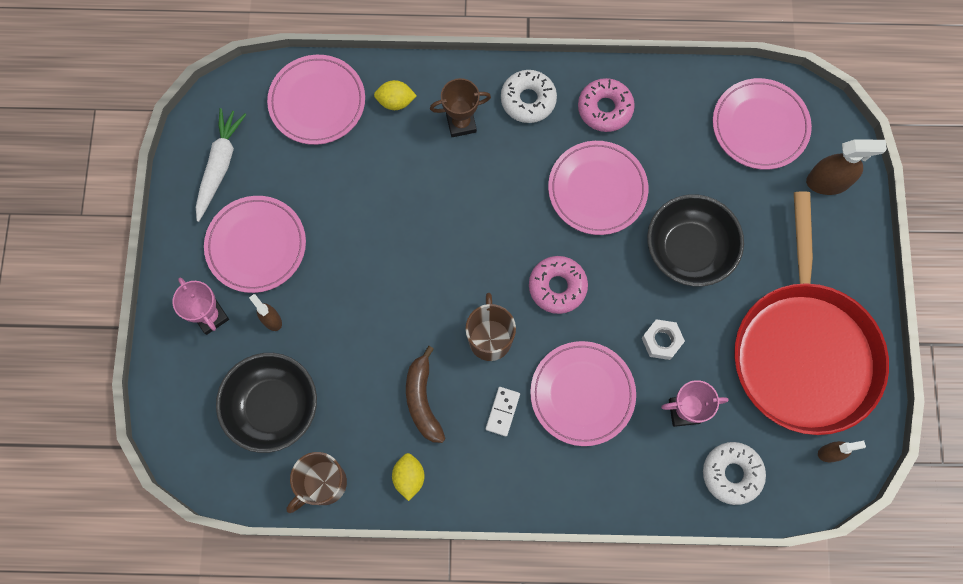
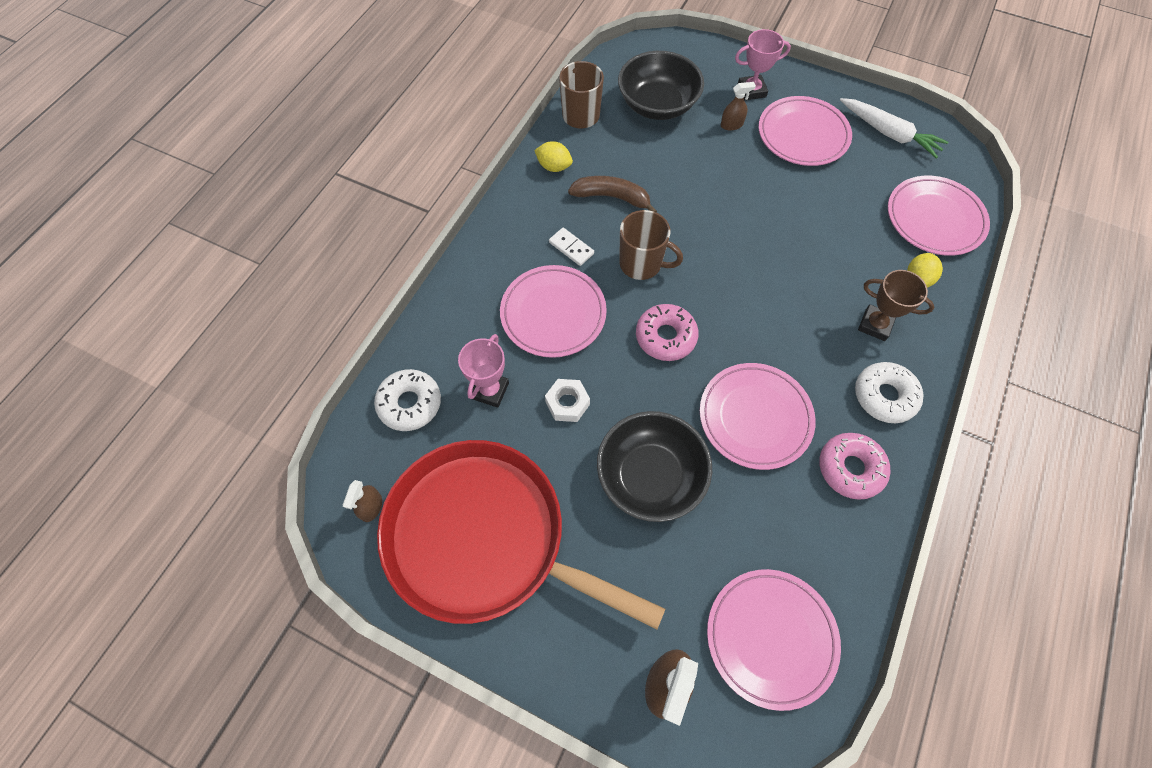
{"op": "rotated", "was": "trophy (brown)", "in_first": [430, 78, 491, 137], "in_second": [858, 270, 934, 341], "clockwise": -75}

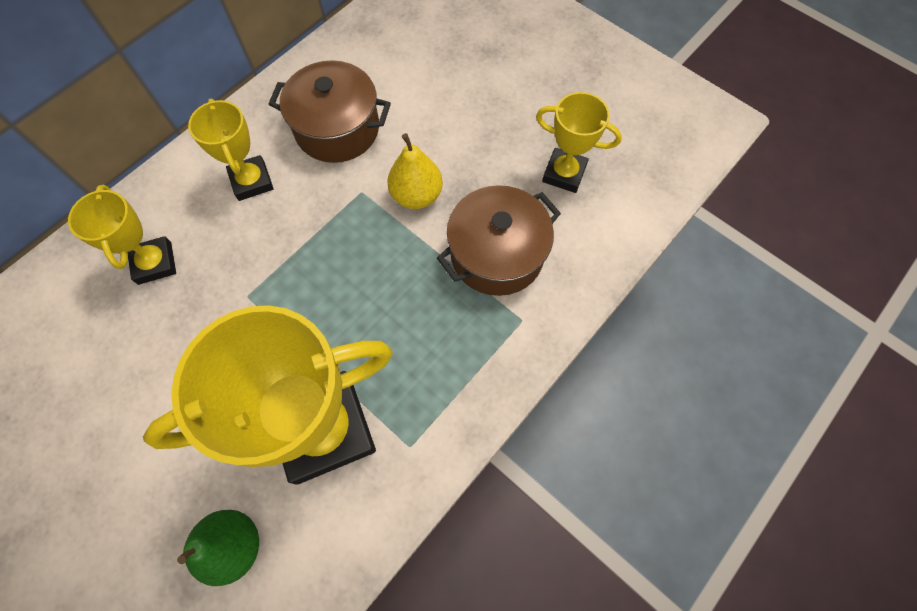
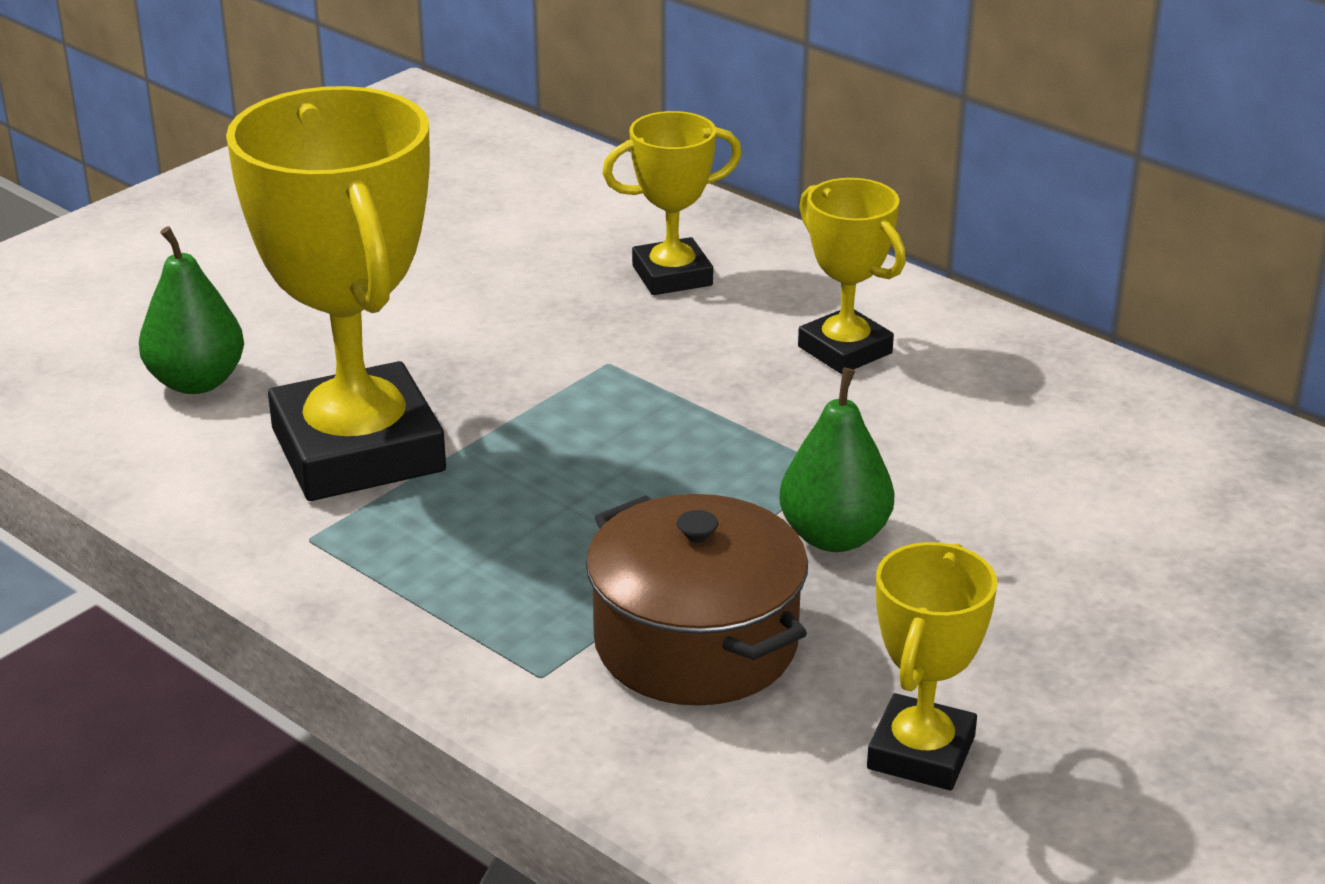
{"op": "repainted", "was": "pear (yellow)", "now": "pear (green)", "in_first": [387, 133, 443, 209], "in_second": [779, 368, 894, 552]}
{"op": "rotated", "was": "trophy (yellow)", "in_first": [188, 99, 274, 201], "in_second": [798, 178, 906, 374], "clockwise": 75}
{"op": "gone", "was": "pot (brown)", "in_first": [269, 60, 391, 163]}

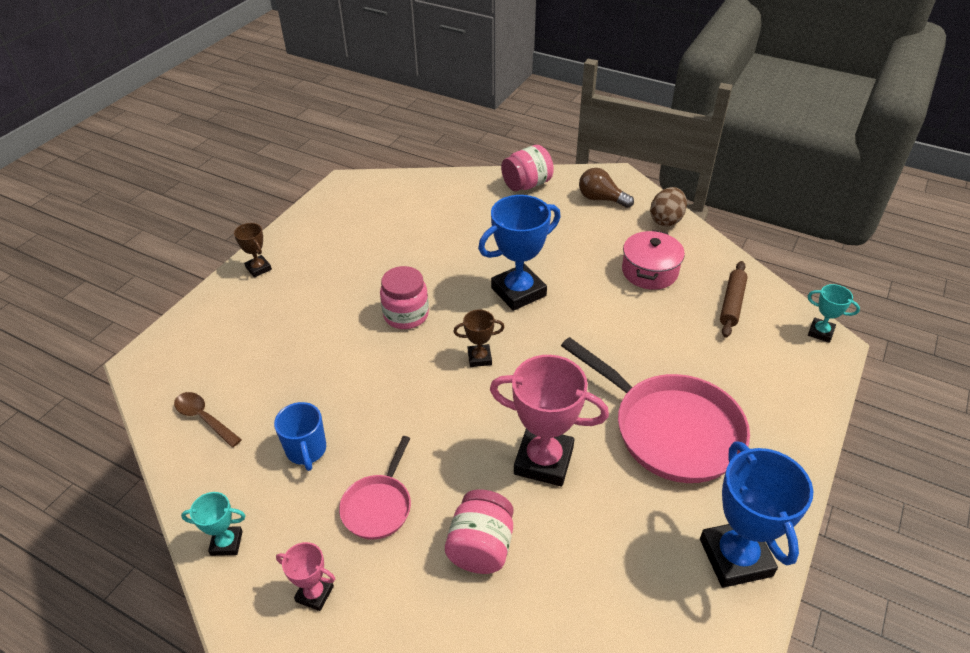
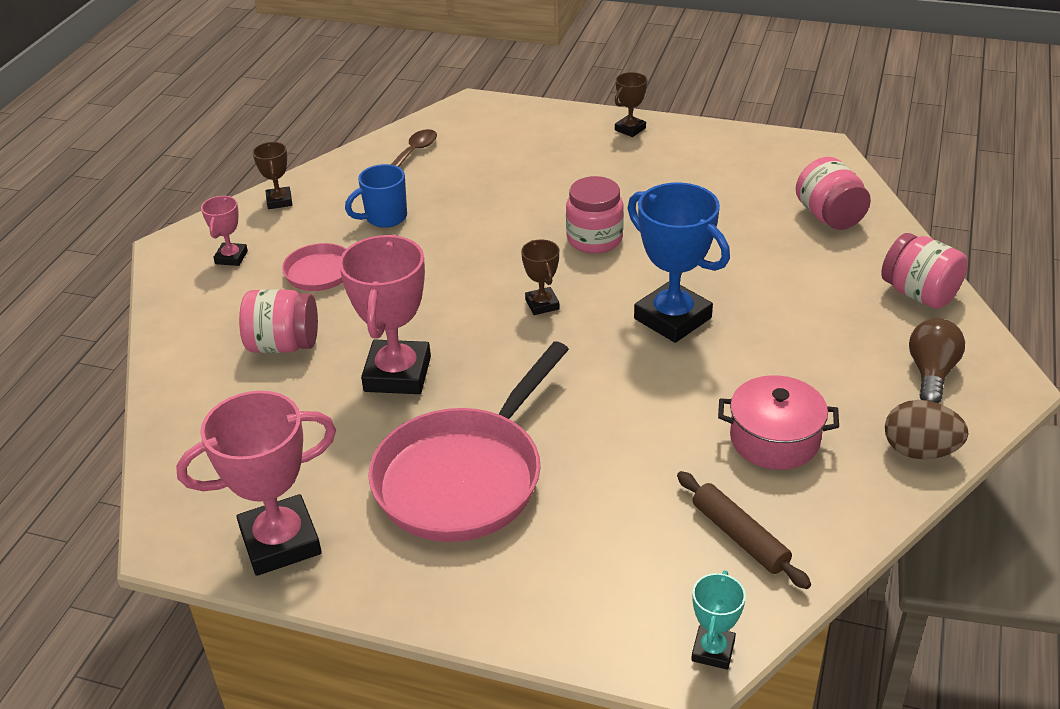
{"op": "repainted", "was": "trophy (blue)", "now": "trophy (pink)", "in_first": [700, 441, 813, 588], "in_second": [176, 391, 336, 576]}
{"op": "repainted", "was": "trophy (turquoise)", "now": "trophy (brown)", "in_first": [181, 492, 246, 556], "in_second": [252, 142, 292, 209]}
{"op": "rotated", "was": "rolling pin (brown)", "in_first": [720, 261, 748, 338], "in_second": [677, 471, 811, 589], "clockwise": 45}
{"op": "new", "now": "jar (pink)", "in_second": [796, 157, 871, 230]}

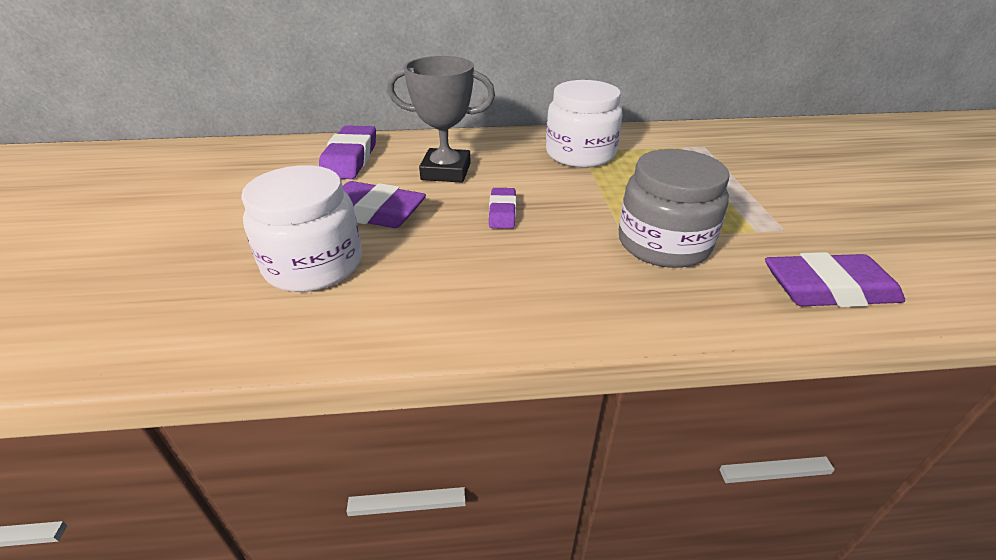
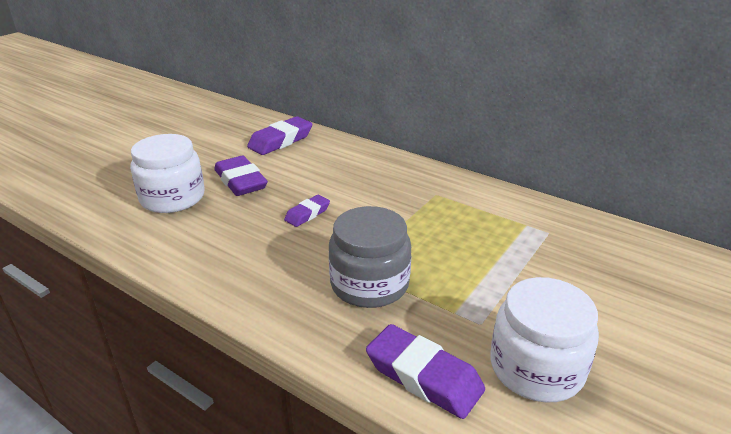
{"op": "shifted", "was": "jar (white)", "in_first": [546, 80, 622, 168], "in_second": [491, 277, 599, 403]}
{"op": "gone", "was": "trophy (grey)", "in_first": [387, 56, 495, 183]}

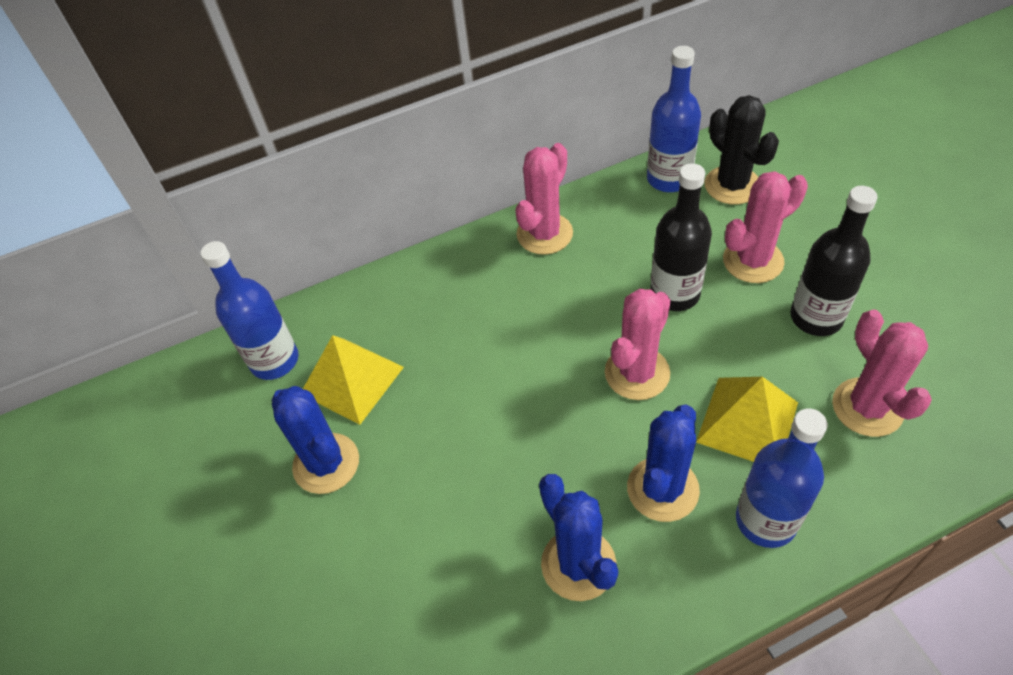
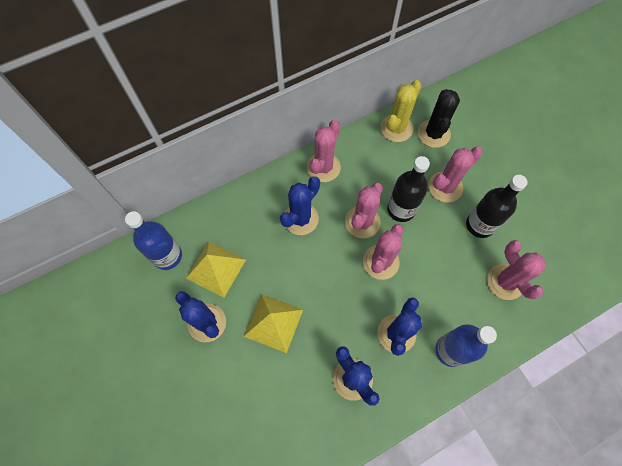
{"op": "shifted", "was": "pyramid (yellow)", "in_first": [696, 377, 798, 462], "in_second": [244, 294, 303, 353]}
{"op": "new", "now": "cactus (blue)", "in_second": [280, 177, 320, 235]}
{"op": "new", "now": "cactus (pink)", "in_second": [345, 183, 383, 239]}
{"op": "swapped", "was": "bottle (blue)", "now": "cactus (yellow)", "in_first": [647, 46, 701, 192], "in_second": [380, 80, 422, 142]}
{"op": "rotated", "was": "cactus (black)", "in_first": [705, 95, 779, 204], "in_second": [418, 89, 460, 148], "clockwise": 45}

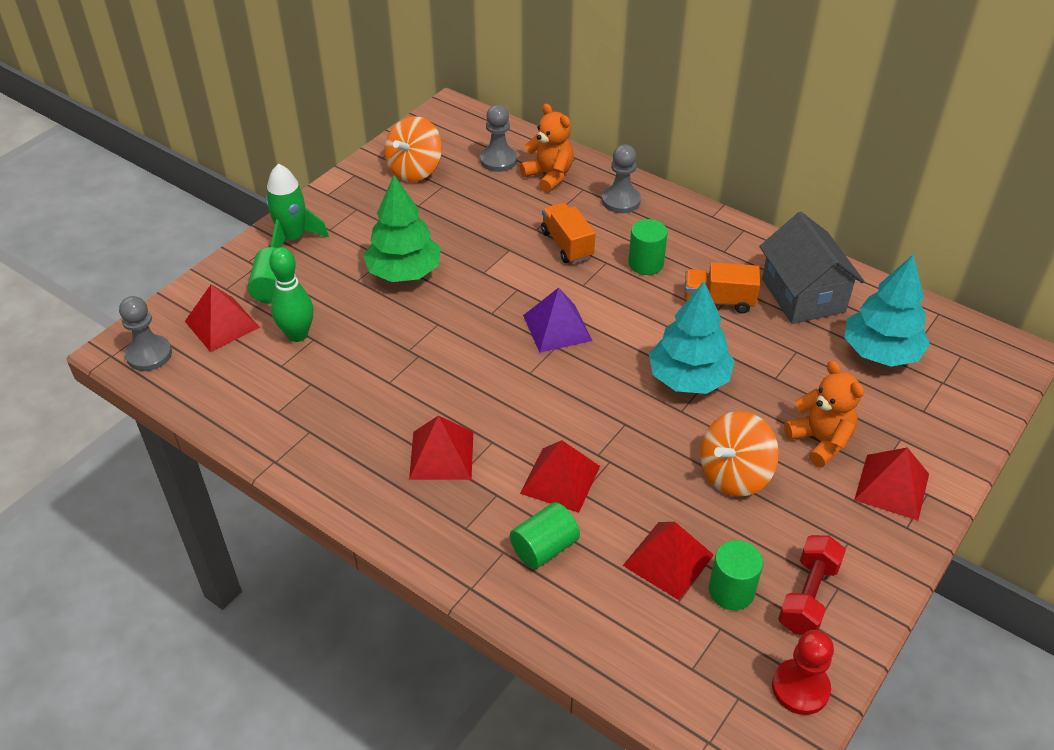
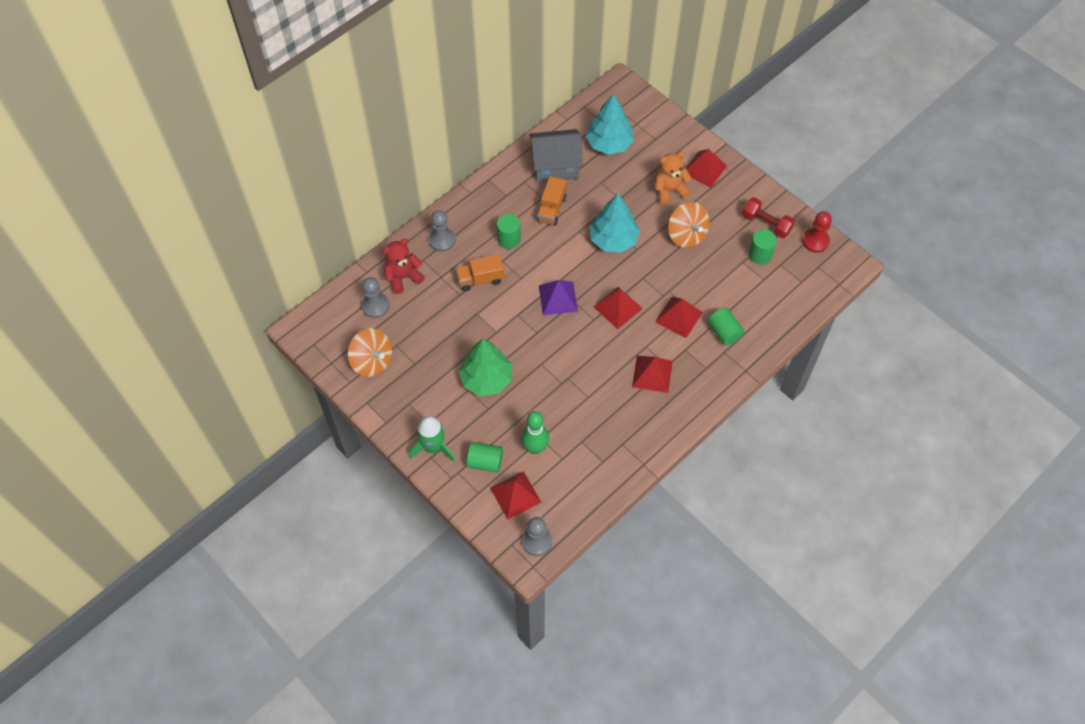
{"op": "repainted", "was": "teddy bear (orange)", "now": "teddy bear (red)", "in_first": [520, 104, 574, 193], "in_second": [383, 238, 425, 294]}
{"op": "shifted", "was": "pyramid (red)", "in_first": [622, 522, 714, 600], "in_second": [594, 287, 643, 329]}

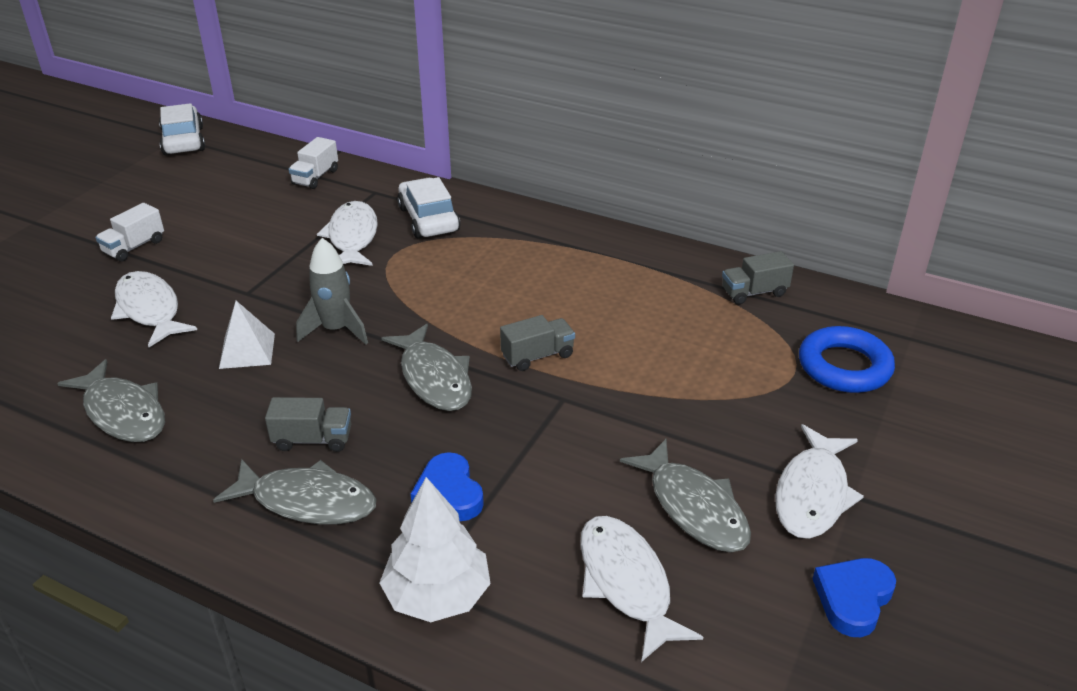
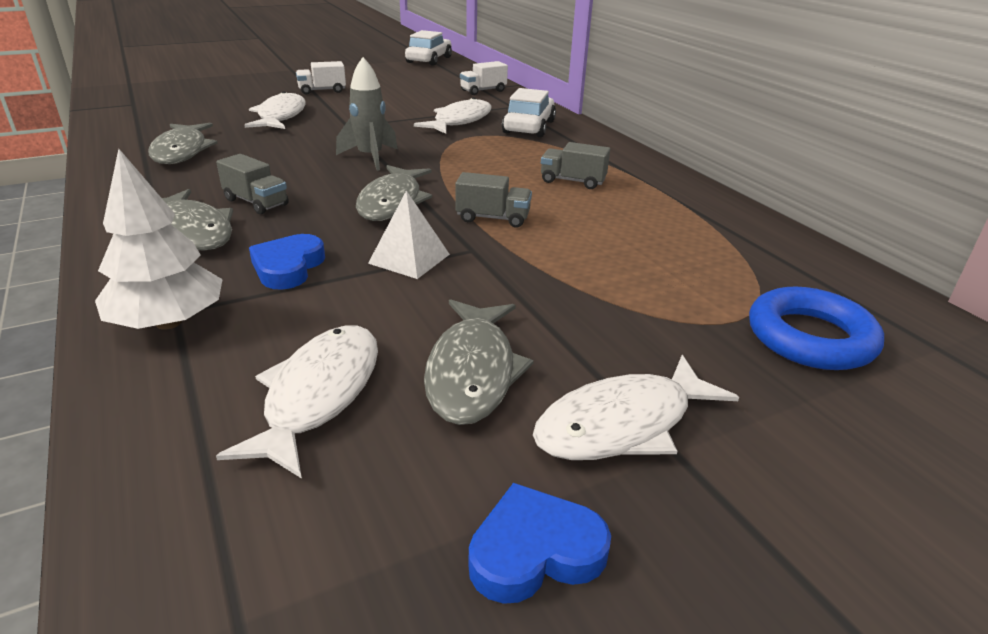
{"op": "shifted", "was": "pyramid (white)", "in_first": [219, 301, 275, 369], "in_second": [368, 190, 450, 279]}
{"op": "shifted", "was": "truck (grey)", "in_first": [722, 251, 794, 305], "in_second": [541, 142, 610, 189]}

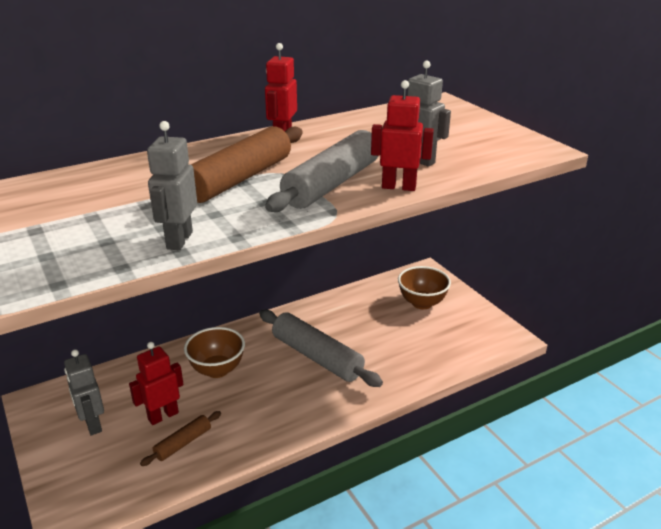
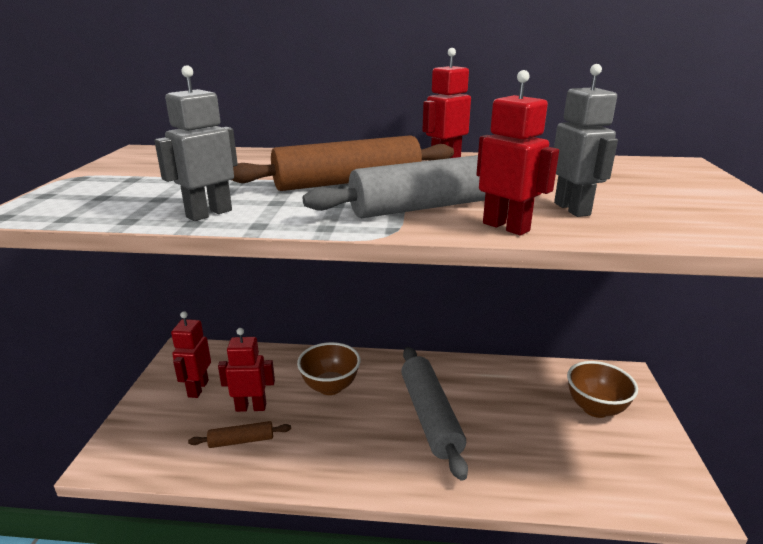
{"op": "repainted", "was": "robot (grey)", "now": "robot (red)", "in_first": [64, 349, 104, 435], "in_second": [171, 311, 211, 398]}

